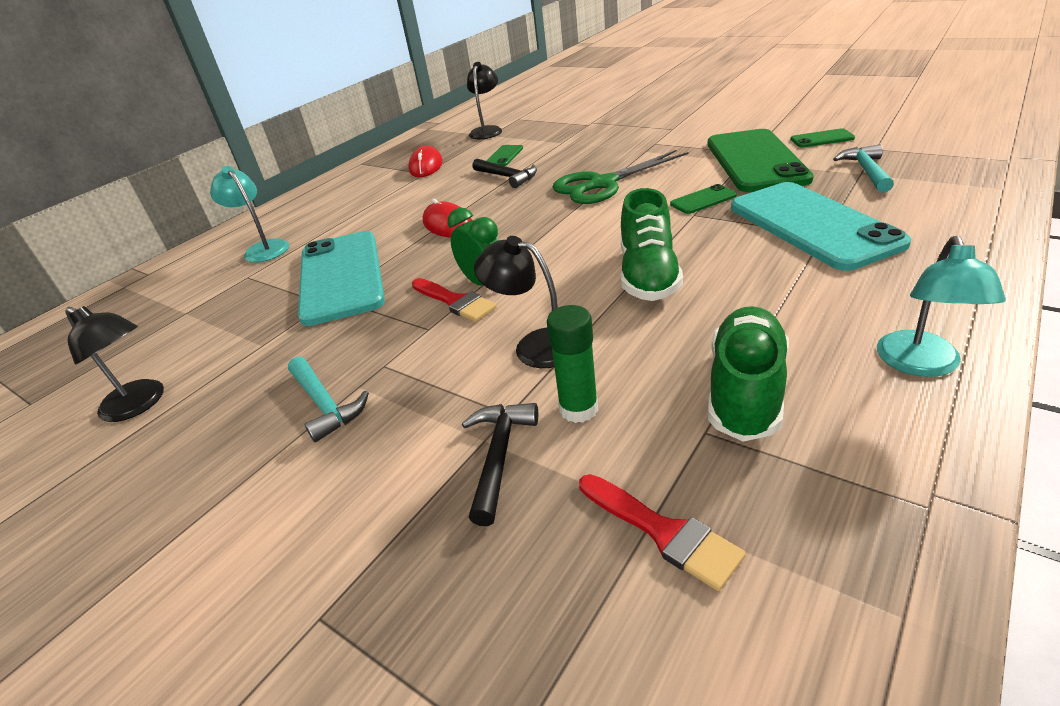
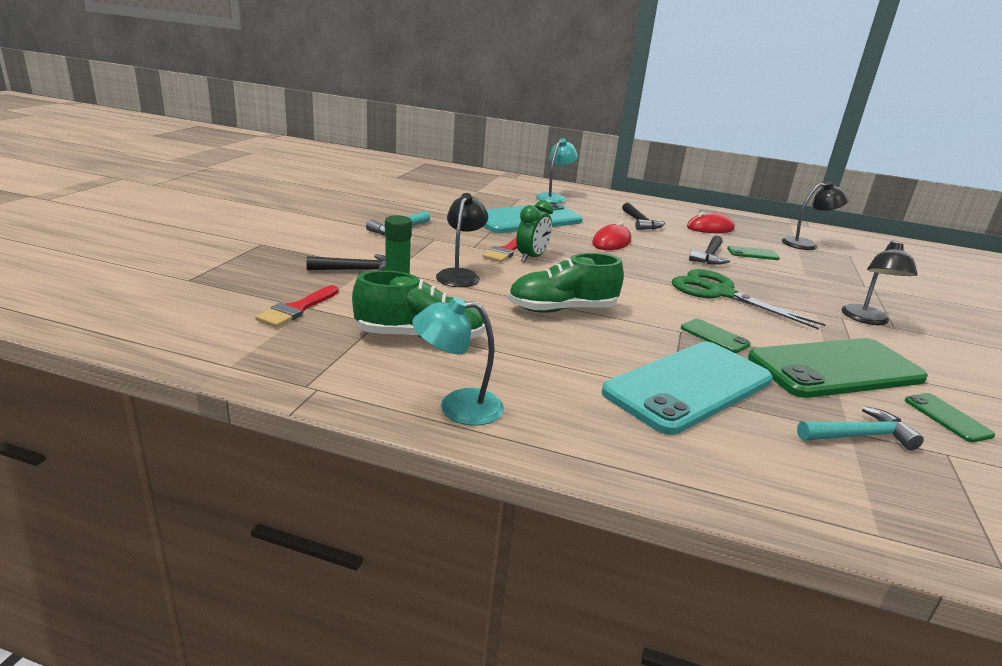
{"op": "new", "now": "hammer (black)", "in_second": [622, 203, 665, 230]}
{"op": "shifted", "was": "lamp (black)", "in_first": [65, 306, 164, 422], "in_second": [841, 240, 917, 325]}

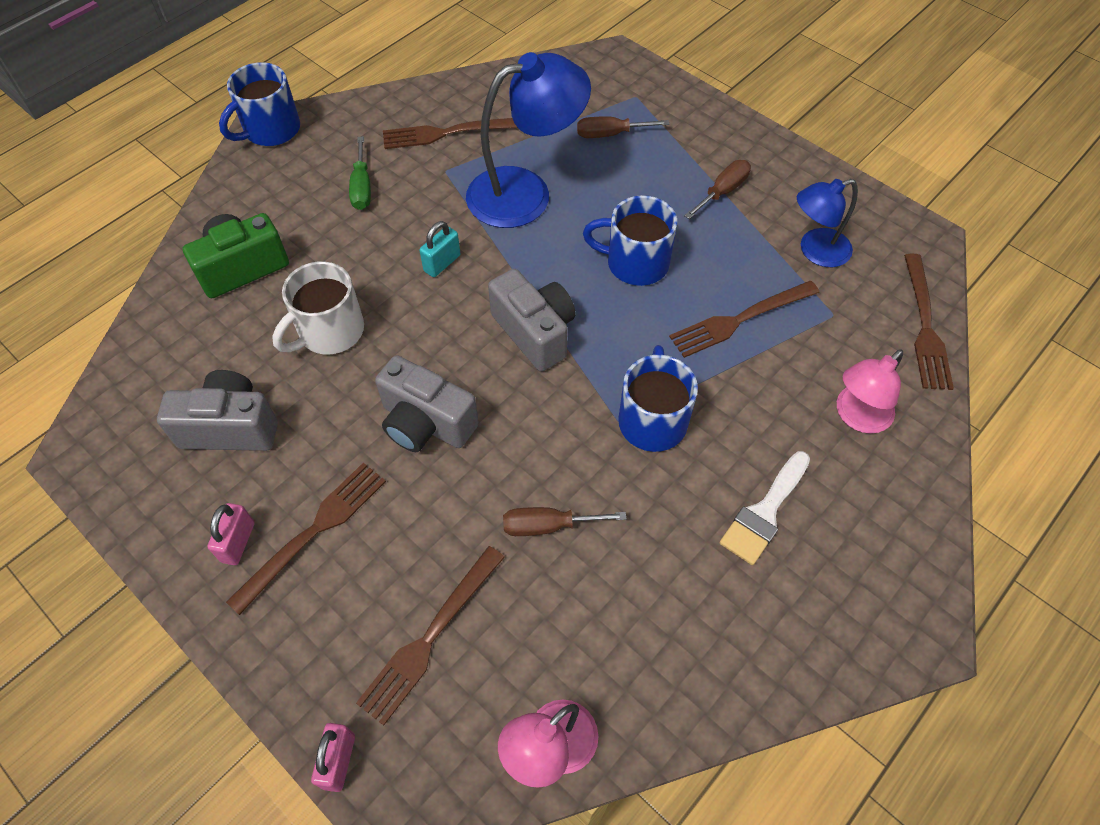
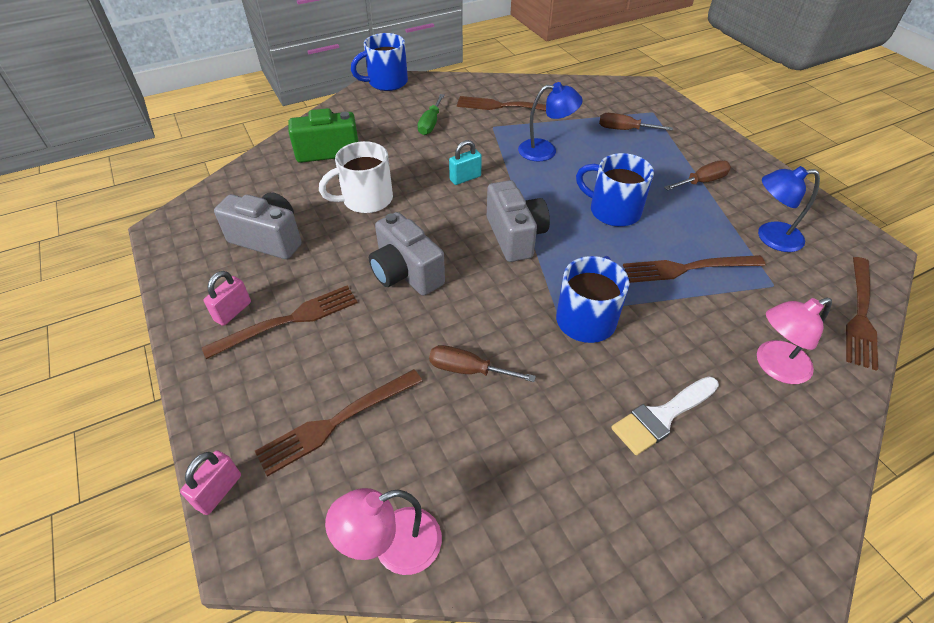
{"op": "scaled", "was": "lamp (blue)", "in_first": [466, 52, 591, 228], "in_second": [518, 82, 583, 161], "ratio": 0.59}

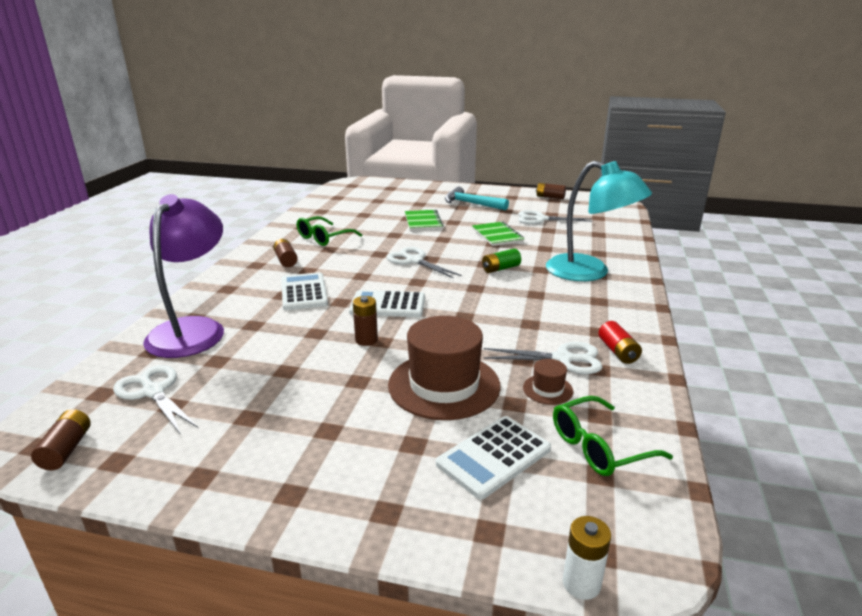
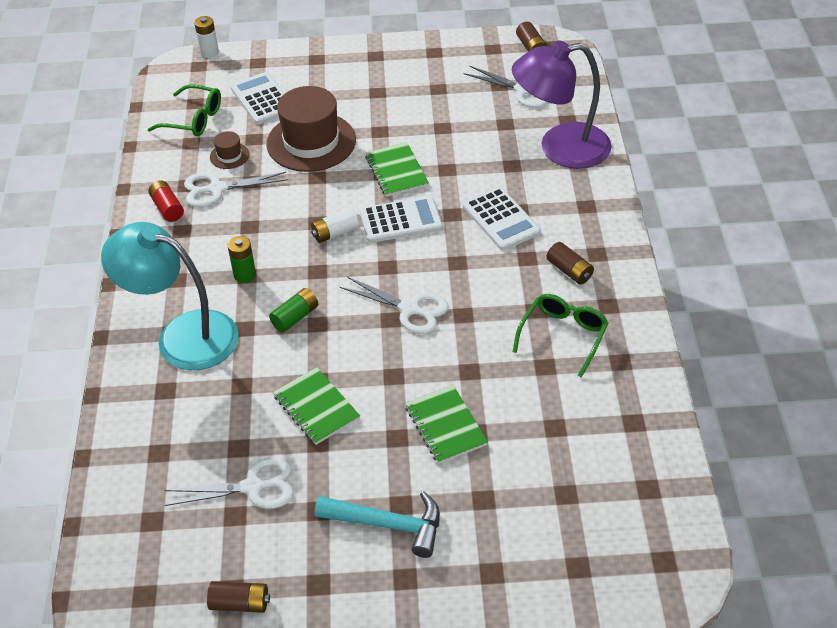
{"op": "rotated", "was": "glasses (green)", "in_first": [553, 396, 673, 476], "in_second": [148, 84, 221, 136], "clockwise": 60}
{"op": "new", "now": "battery (green)", "in_second": [227, 236, 256, 283]}
{"op": "rotated", "was": "calculator (white)", "in_first": [436, 416, 551, 499], "in_second": [230, 72, 285, 124], "clockwise": -60}
{"op": "new", "now": "battery (white)", "in_second": [311, 208, 359, 243]}
{"op": "swapped", "was": "battery (brown)", "now": "notebook (green)", "in_first": [353, 296, 378, 346], "in_second": [365, 142, 429, 197]}
{"op": "rotated", "was": "lamp (purple)", "in_first": [143, 194, 224, 358], "in_second": [512, 40, 612, 169], "clockwise": 90}

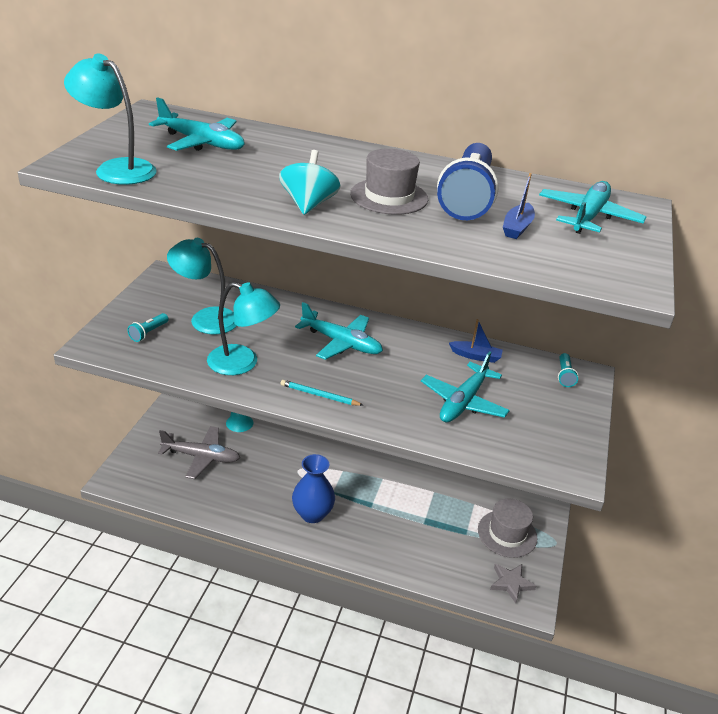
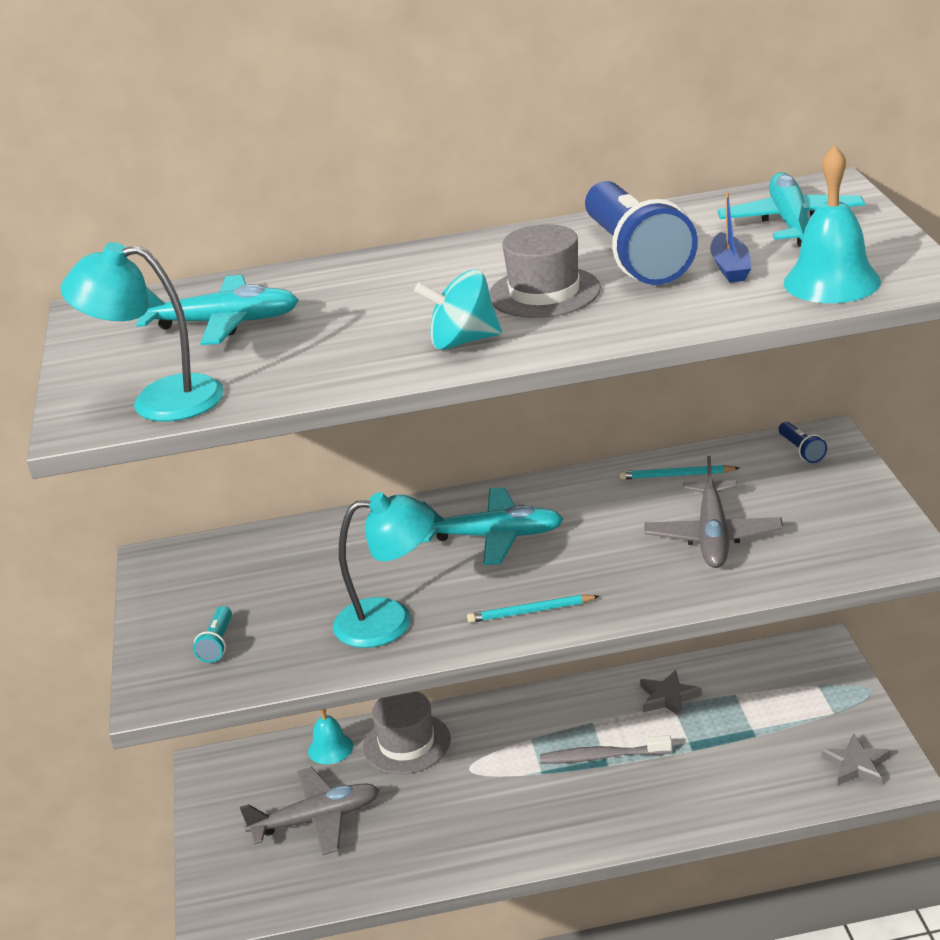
{"op": "shifted", "was": "hat (grey)", "in_first": [478, 499, 537, 558], "in_second": [363, 691, 451, 774]}
{"op": "rotated", "was": "spinning top (turquoise)", "in_first": [279, 150, 340, 215], "in_second": [414, 269, 502, 350], "clockwise": -75}
{"op": "new", "now": "toothbrush (grey)", "in_second": [540, 735, 672, 764]}
{"op": "swapped", "was": "boat (blue)", "now": "pencil (turquoise)", "in_first": [449, 319, 503, 363], "in_second": [619, 465, 739, 480]}
{"op": "new", "now": "star (grey)", "in_second": [640, 670, 702, 718]}
{"op": "repainted", "was": "plane (turquoise)", "now": "plane (grey)", "in_first": [421, 351, 510, 422], "in_second": [644, 456, 783, 568]}
{"op": "repainted", "was": "flashlight (turquoise)", "now": "flashlight (blue)", "in_first": [558, 353, 579, 387], "in_second": [779, 422, 827, 463]}
{"op": "new", "now": "bell (turquoise)", "in_second": [784, 145, 881, 303]}
{"op": "gone", "was": "lamp (turquoise)", "in_first": [167, 238, 236, 335]}
{"op": "gone", "was": "vase (blue)", "in_first": [292, 454, 335, 523]}

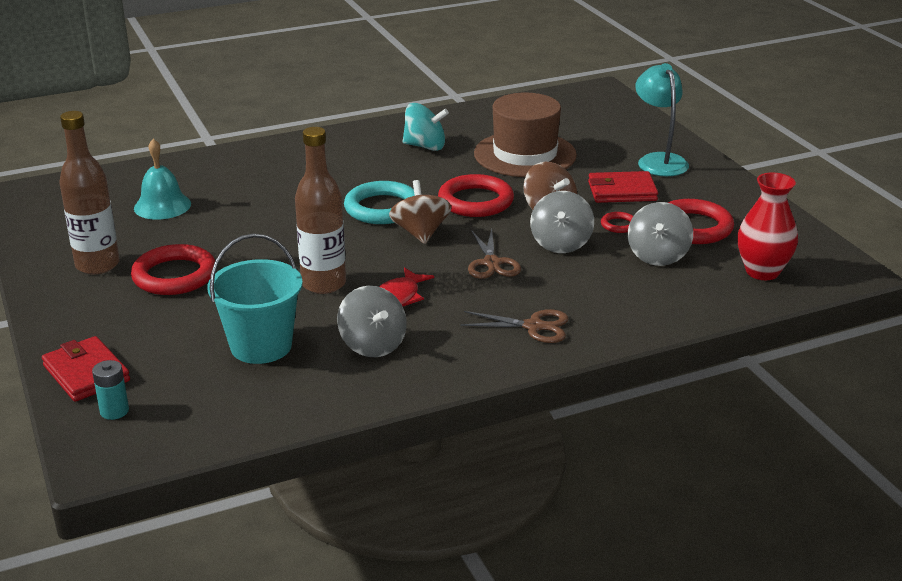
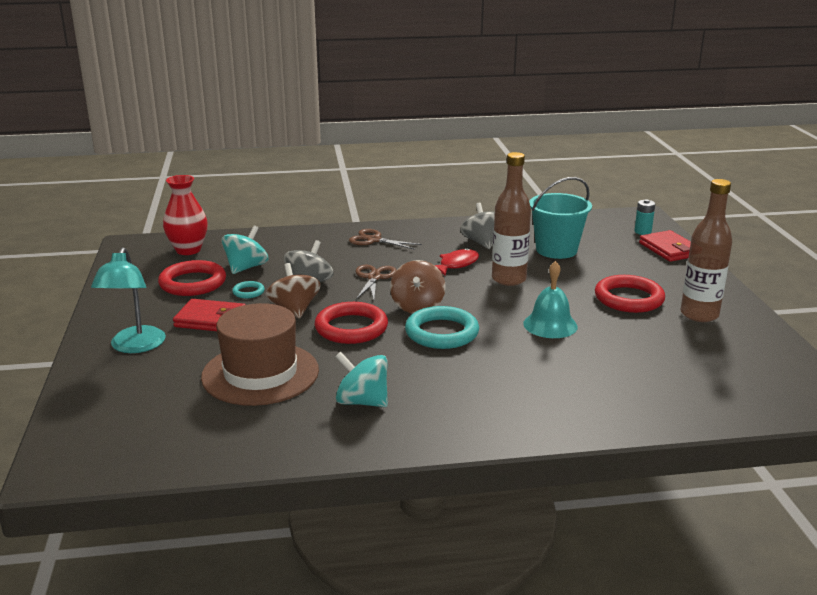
{"op": "repainted", "was": "spinning top (grey)", "now": "spinning top (turquoise)", "in_first": [628, 202, 693, 266], "in_second": [222, 226, 268, 274]}
{"op": "repainted", "was": "ring (red)", "now": "ring (turquoise)", "in_first": [601, 212, 633, 233], "in_second": [232, 281, 265, 298]}
{"op": "shifted", "was": "bell (turquoise)", "in_first": [134, 139, 191, 220], "in_second": [523, 261, 578, 338]}

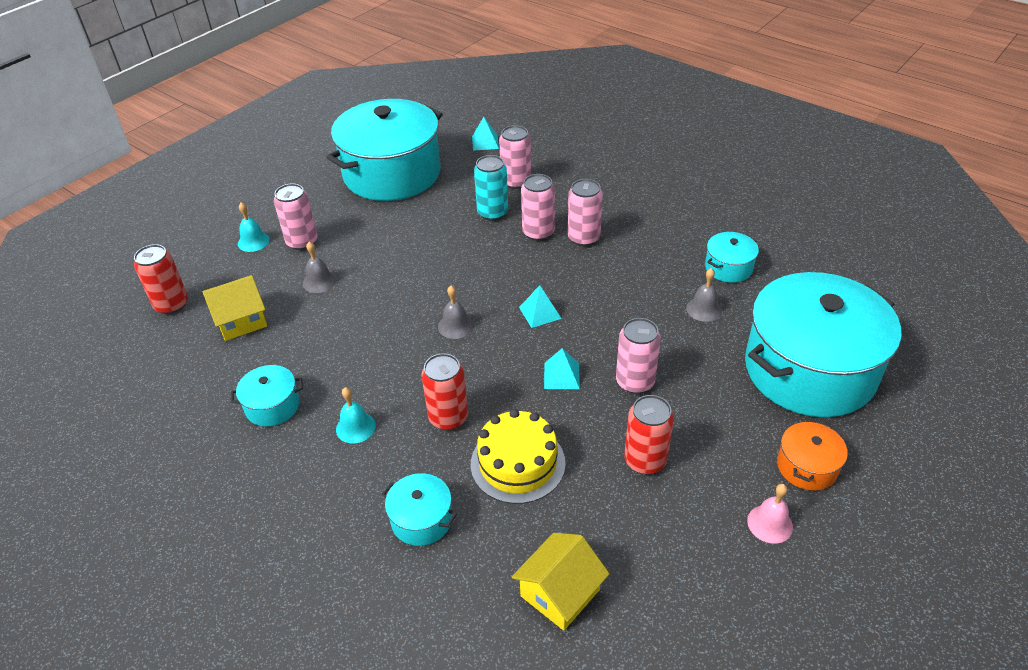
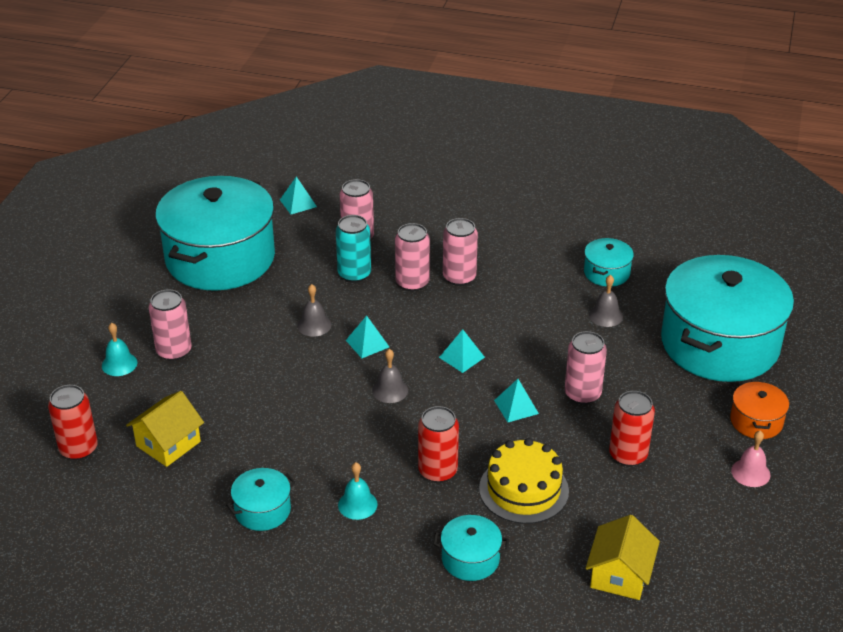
{"op": "shifted", "was": "bell (grey)", "in_first": [303, 242, 336, 293], "in_second": [297, 284, 331, 337]}
{"op": "new", "now": "pyramid (turquoise)", "in_second": [346, 316, 389, 358]}

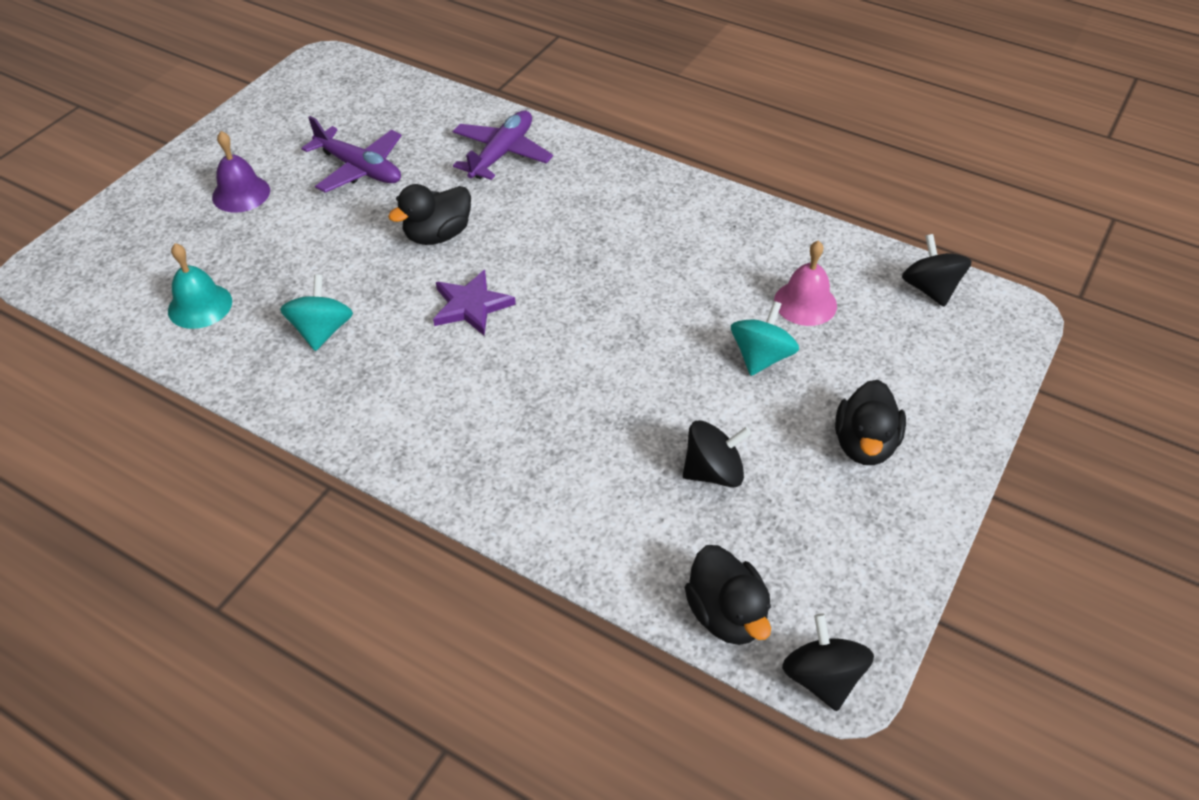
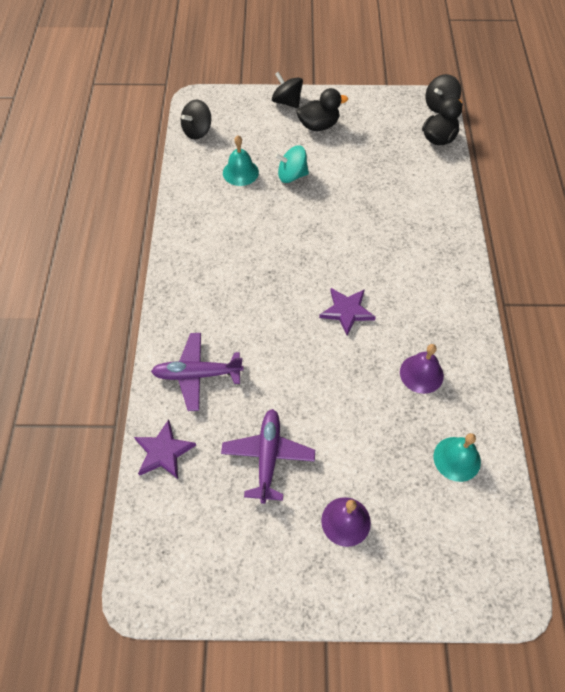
{"op": "new", "now": "star (purple)", "in_second": [134, 419, 196, 479]}
{"op": "repainted", "was": "bell (pink)", "now": "bell (turquoise)", "in_first": [774, 240, 837, 326], "in_second": [223, 135, 259, 186]}
{"op": "shifted", "was": "spinning top (black)", "in_first": [683, 420, 752, 487], "in_second": [272, 72, 303, 108]}
{"op": "swapped", "was": "spinning top (turquoise)", "now": "bell (purple)", "in_first": [280, 275, 353, 351], "in_second": [400, 344, 444, 394]}
{"op": "gone", "was": "duck (black)", "in_first": [388, 184, 471, 245]}

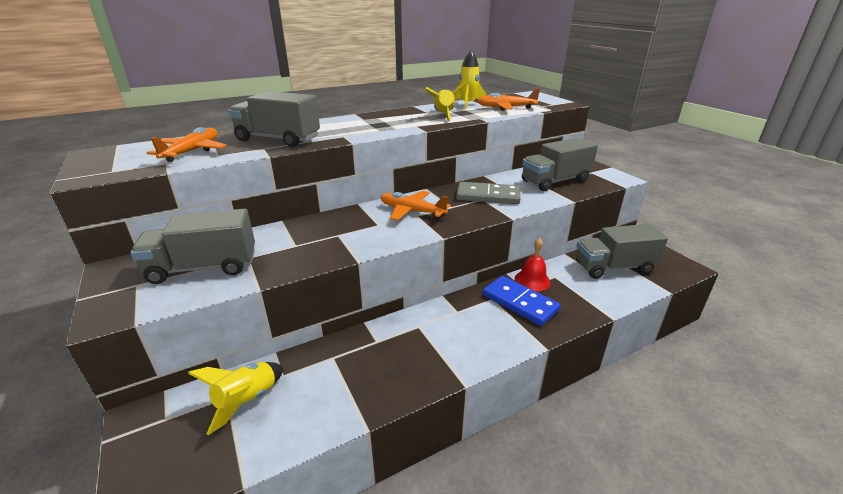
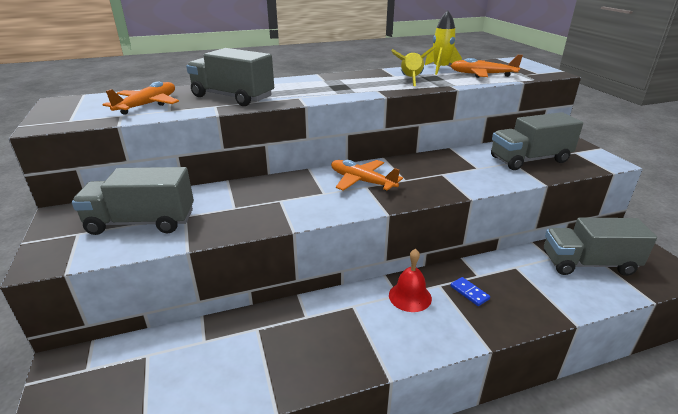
{"op": "shifted", "was": "bell (red)", "in_first": [515, 238, 551, 291], "in_second": [389, 249, 432, 312]}
{"op": "scaled", "was": "domino (blue)", "in_first": [483, 276, 560, 326], "in_second": [450, 277, 490, 306], "ratio": 0.47}
{"op": "gone", "was": "rocket (yellow)", "in_first": [188, 362, 284, 435]}
{"op": "gone", "was": "domino (grey)", "in_first": [456, 182, 521, 204]}

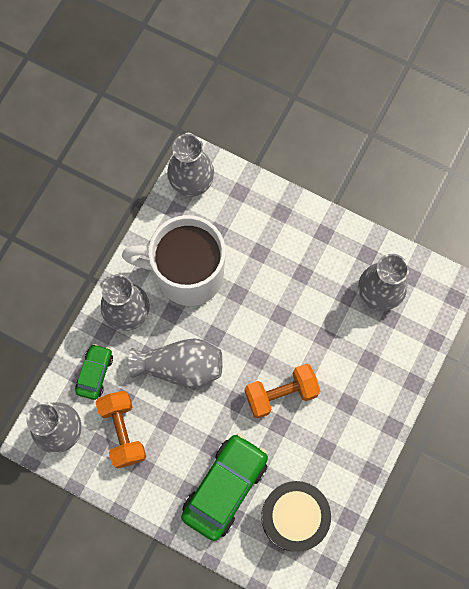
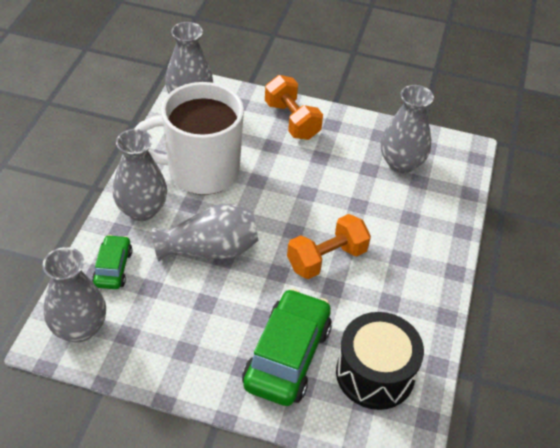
{"op": "shifted", "was": "dumbbell (orange)", "in_first": [95, 391, 146, 468], "in_second": [265, 75, 323, 140]}

